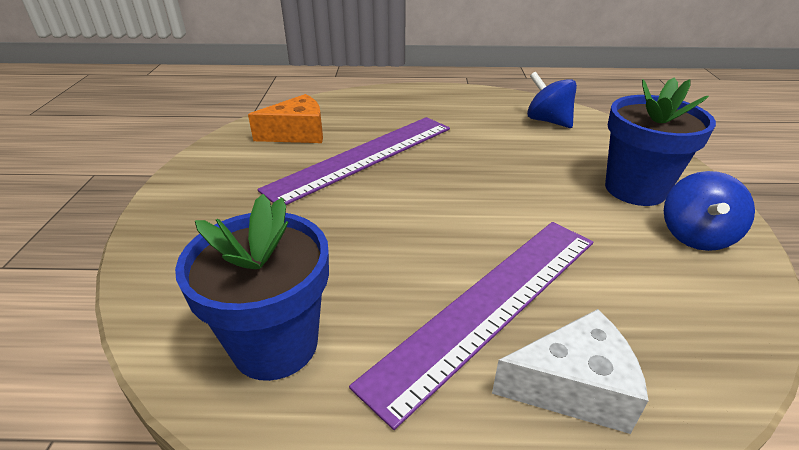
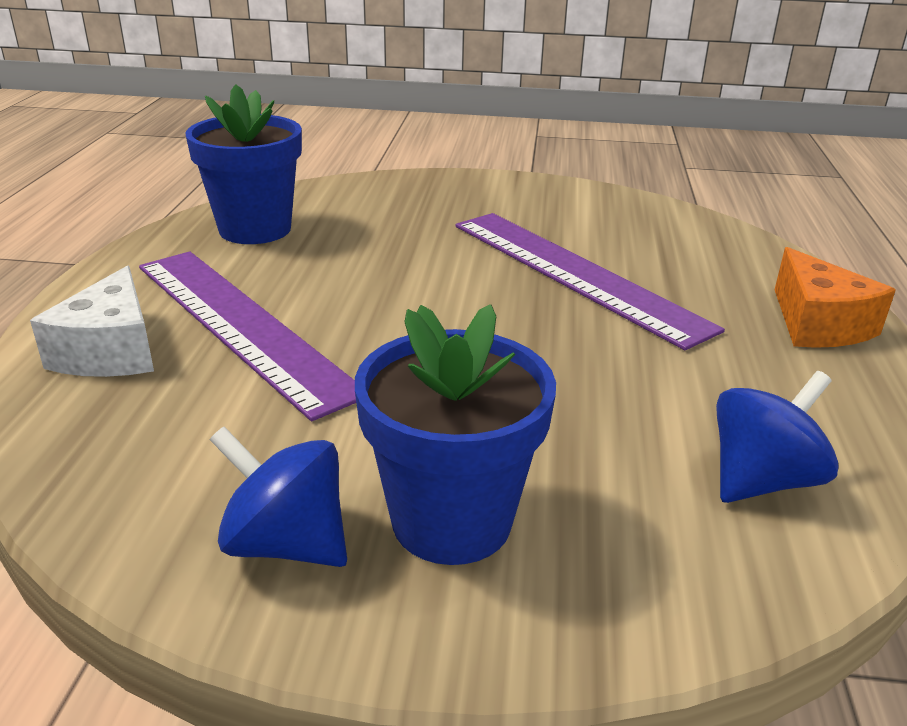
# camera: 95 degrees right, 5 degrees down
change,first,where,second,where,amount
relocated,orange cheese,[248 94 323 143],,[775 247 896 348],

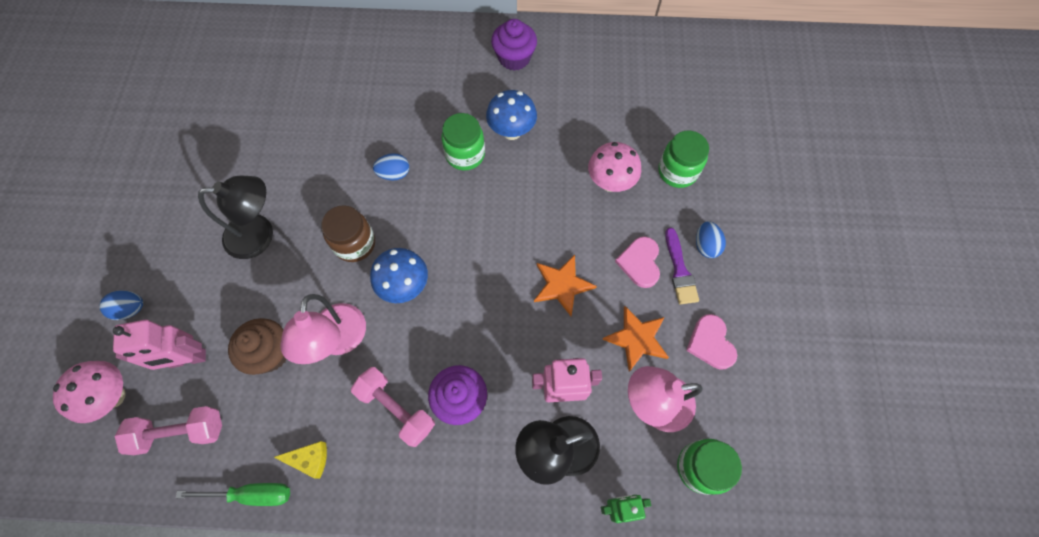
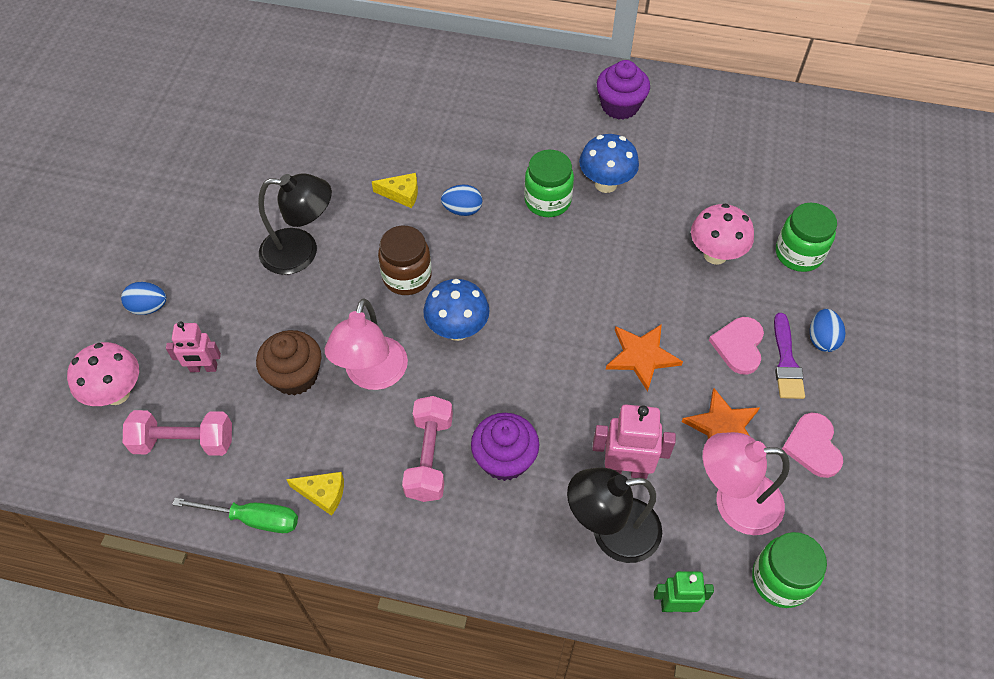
# camera: 10 degrees right, 10 degrees down
change,first,where,second,where,amount
size,pink robot,[113 320 206 370],,[166 321 221 372],x0.67
spun,pink dumbbell,[351 367 435 447],,[402 396 453 502],45 degrees clockwise
appeared,,,yellow cheese,[372 173 418 208],

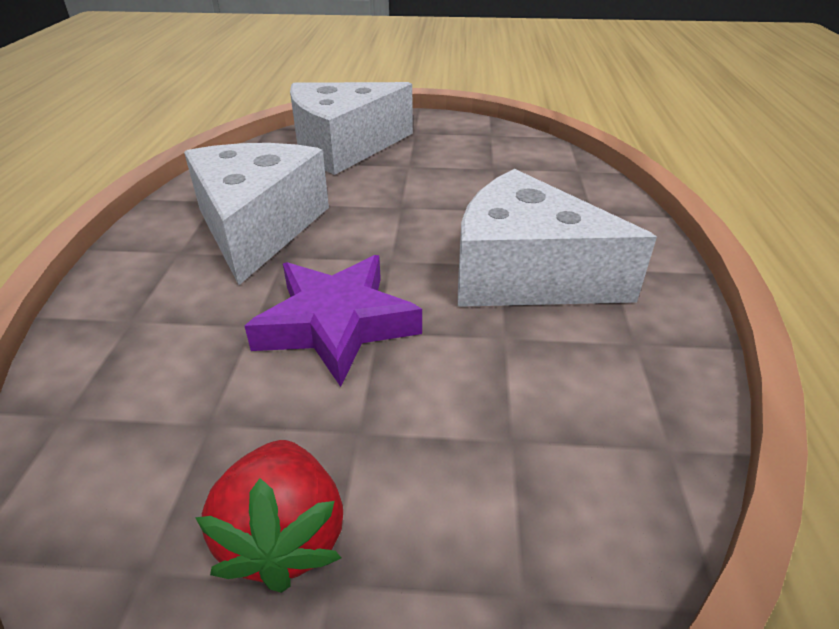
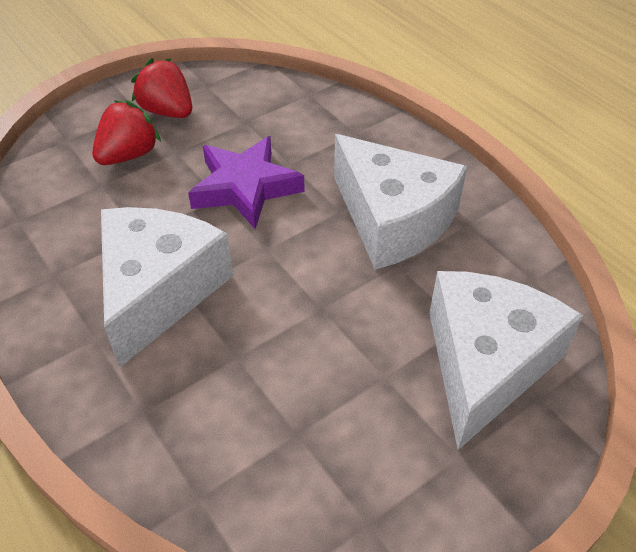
# camera: 140 degrees right, 10 degrees up
change,first,where,second,where,amount
spun,white cheese,[458 169 657 307],,[101 207 233 368],60 degrees counterclockwise
appeared,,,red strawberry,[92 100 161 165],

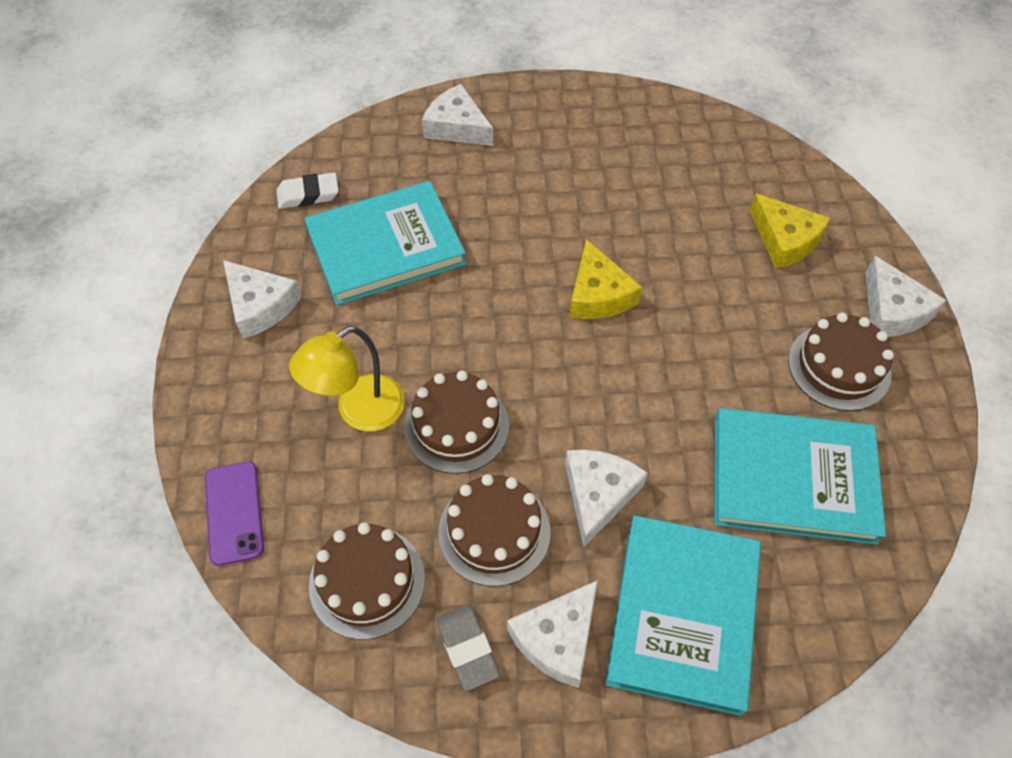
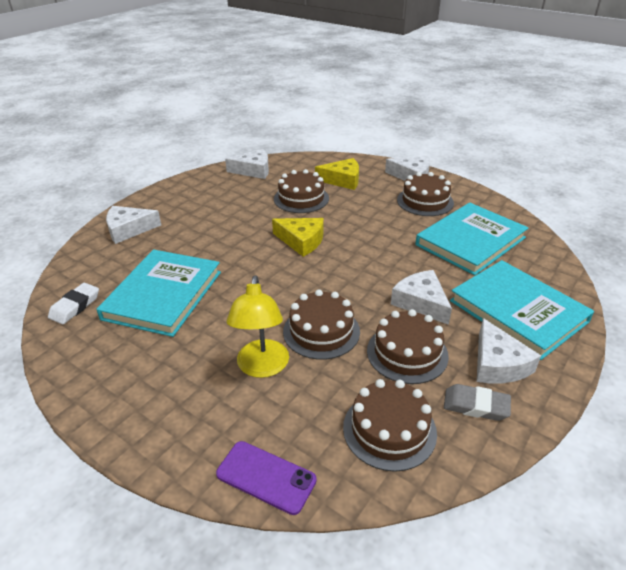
# camera: 50 degrees left, 20 degrees down
change,first,where,second,where,amount
relocated,white cheese,[223 260 301 339],,[225 149 269 179],
appeared,,,brown cake,[274 169 329 213],

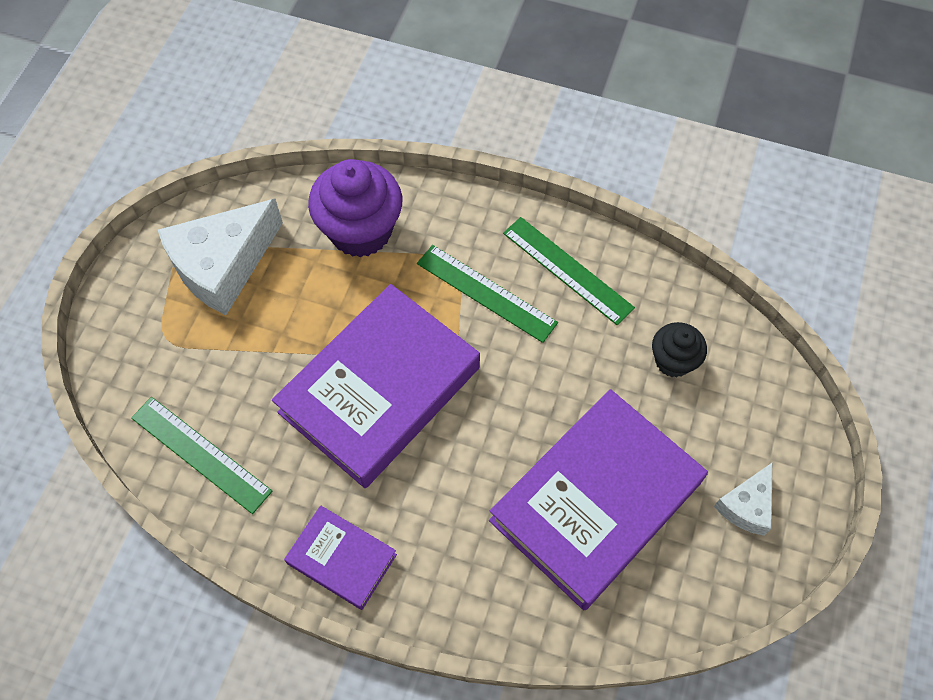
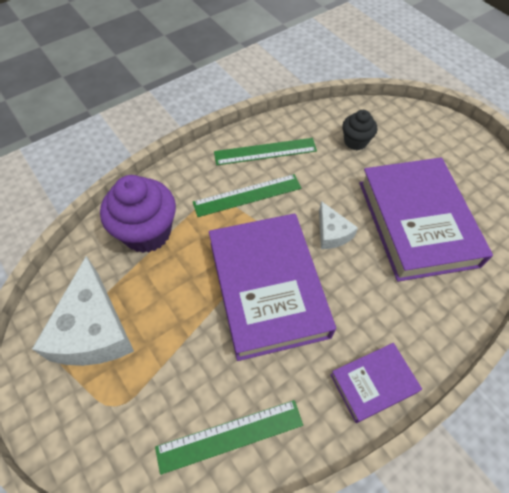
# camera: 55 degrees left, 5 degrees down
change,first,where,second,where,amount
relocated,white cheese,[714 463 772 536],,[319 201 358 249],

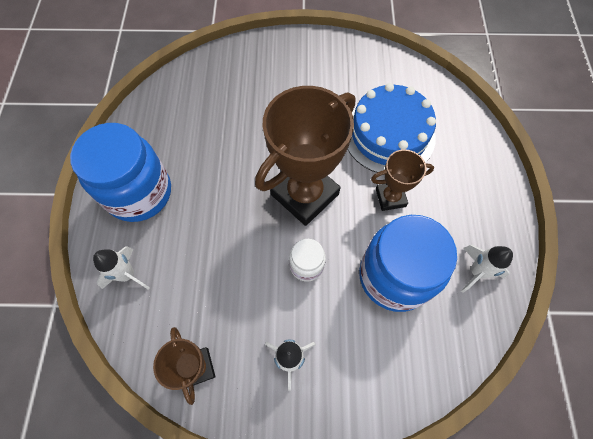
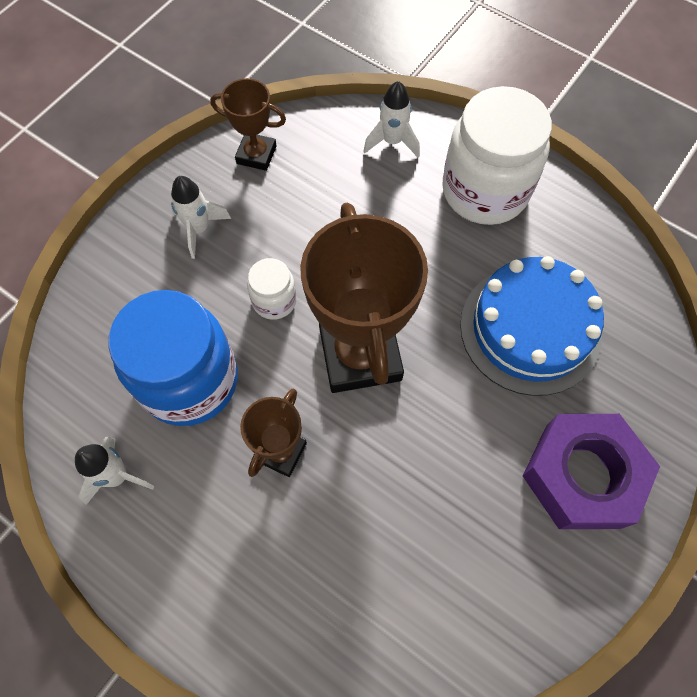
# camera: 125 degrees right, 0 degrees up
change,first,where,second,where,amount
relocated,blue cake,[347 83 436 173],,[460 256 604 396],
colour,blue jar,[70 123 171 222],white jar,[442 86 552 225],
appeared,,,purple nut,[523 414 660 529],

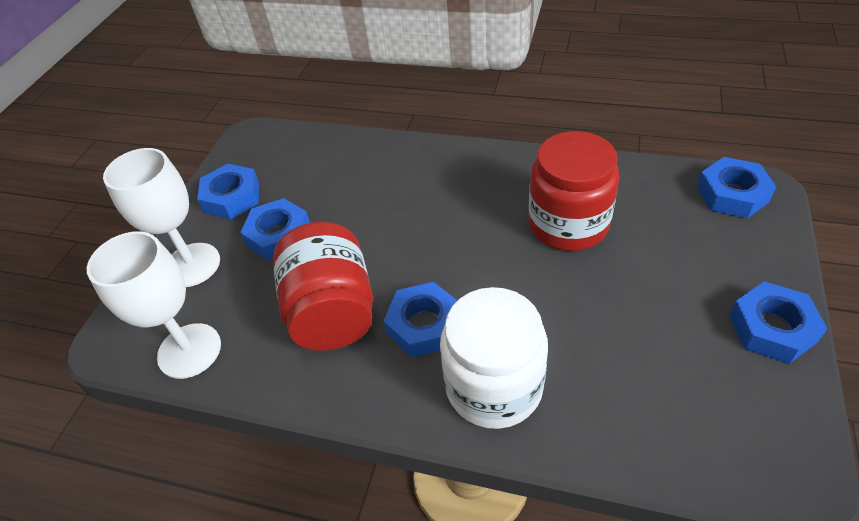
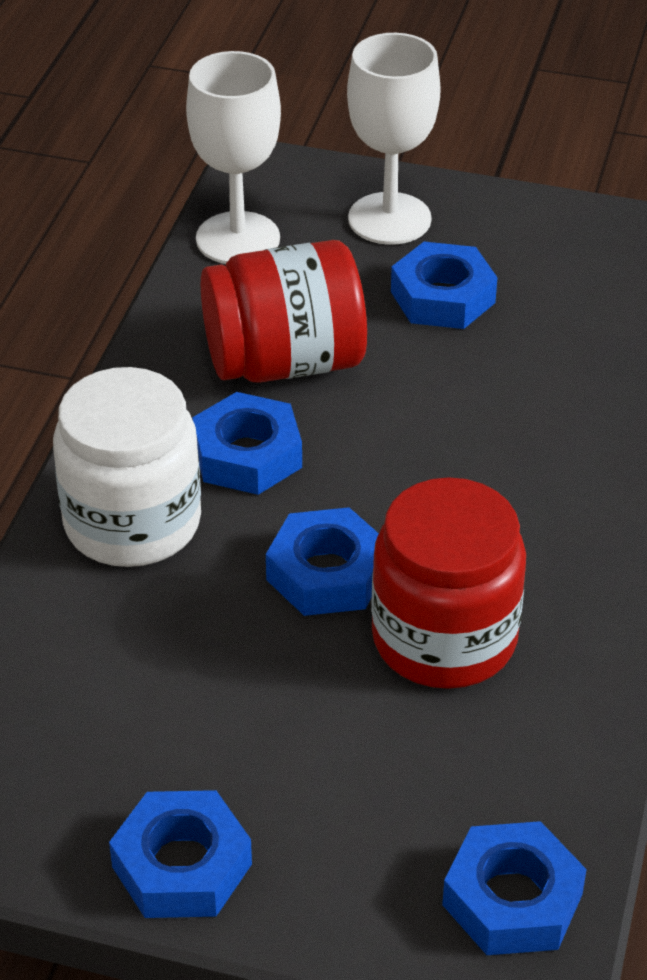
# camera: 85 degrees right, 5 degrees down
change,first,where,second,where,amount
relocated,blue nut,[197 164 259 219],,[266 507 379 616],

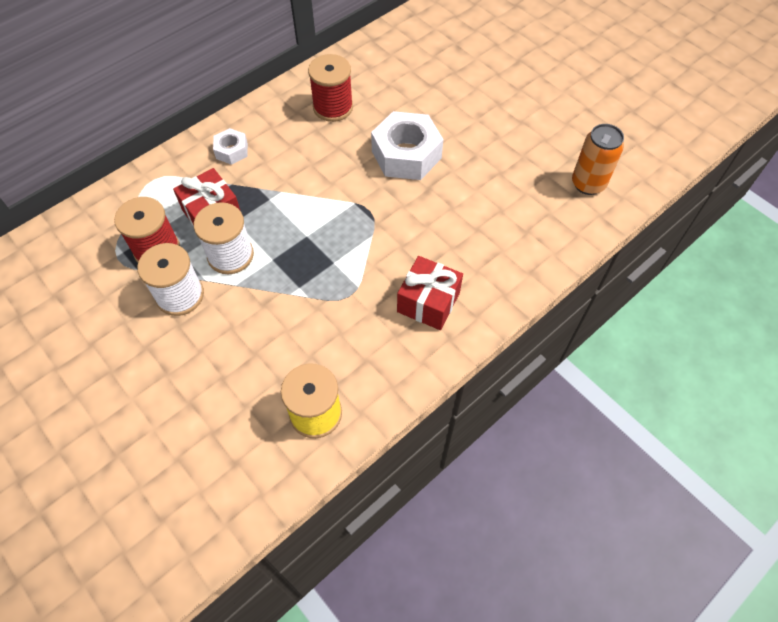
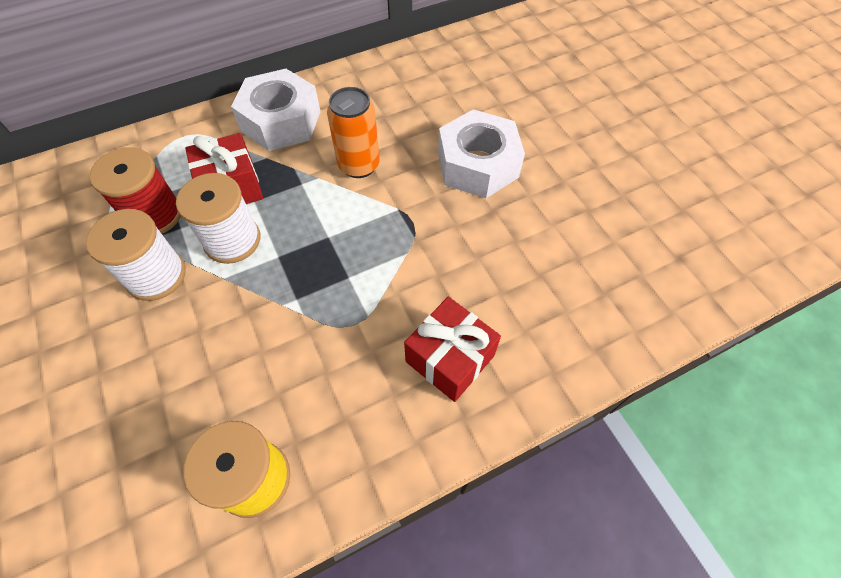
# camera: 15 degrees right, 0 degrees up
change,first,where,second,where,amount
missing,red spool,[308 54 353 122],,,
relocated,orange can,[572 124 624 195],,[327 87 380 178],
size,white nut,[213 128 248 165],,[231 69 321 151],x1.96

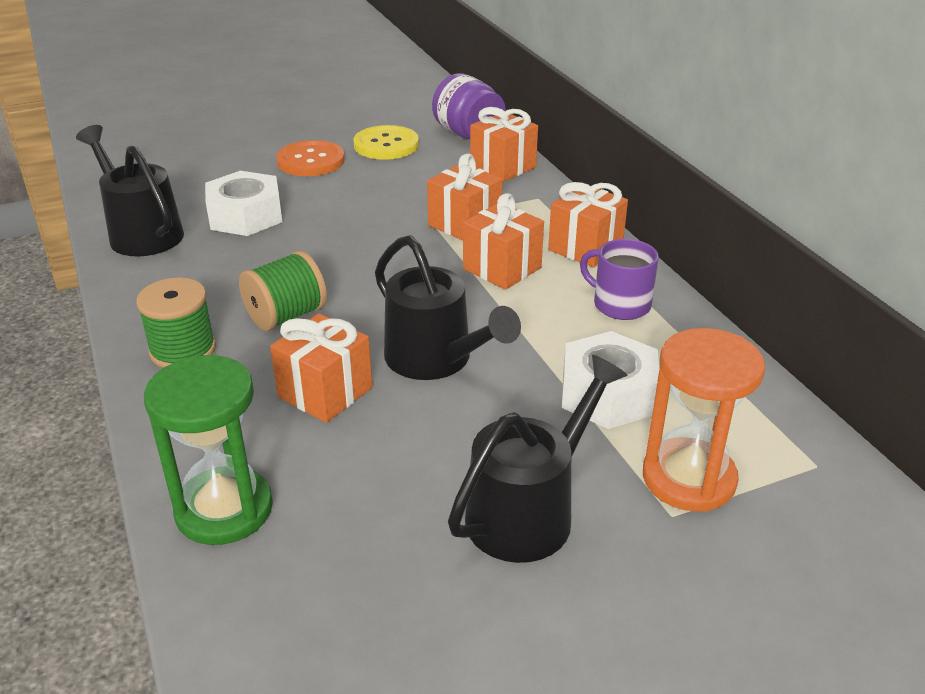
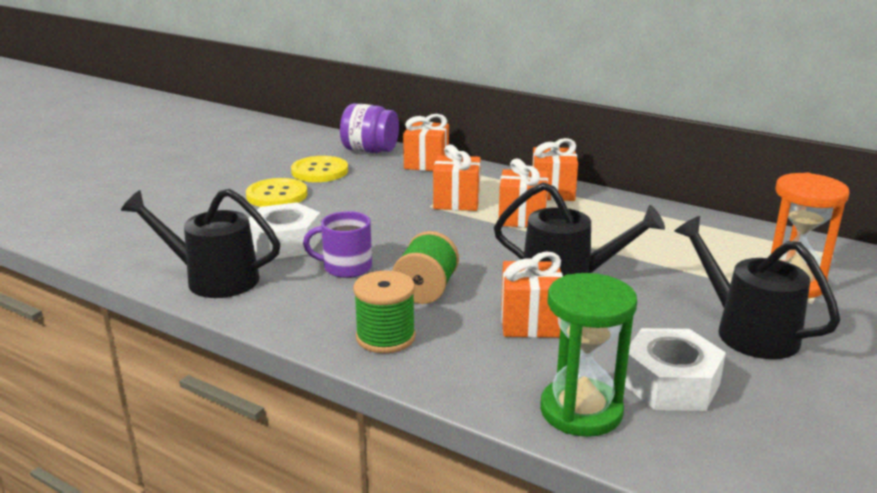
# camera: 35 degrees left, 10 degrees down
change,first,where,second,where,amount
colour,orange button,[276 140 345 176],yellow button,[246 178 308 207],
relocated,purple mug,[580 239 659 320],,[303 211 372 278],
relocated,white nut,[562 331 659 429],,[625 328 726 411],
spun,black watering can,[448 355 627 563],,[674 216 841 359],45 degrees counterclockwise

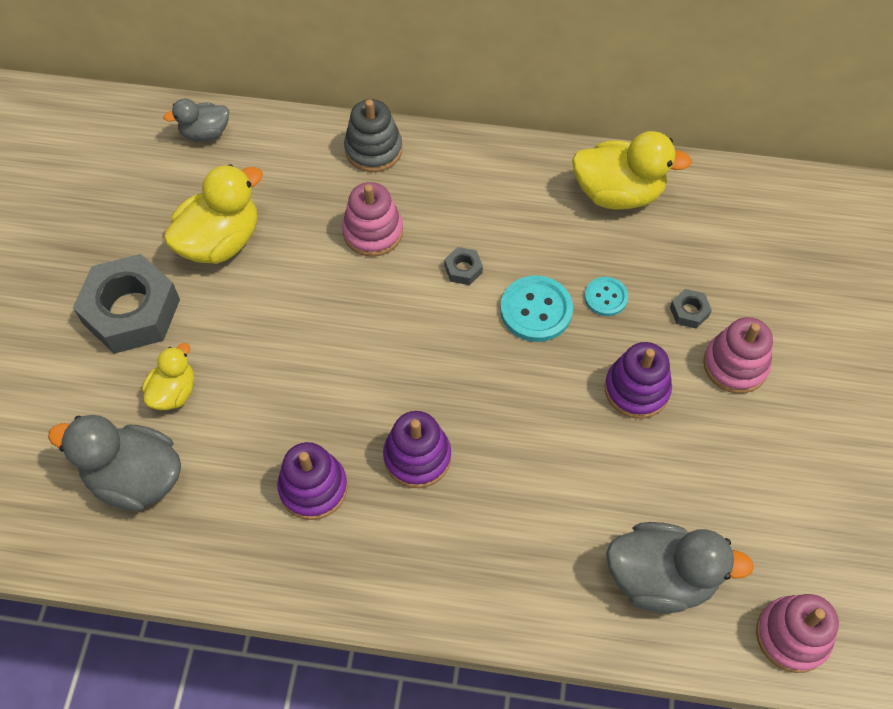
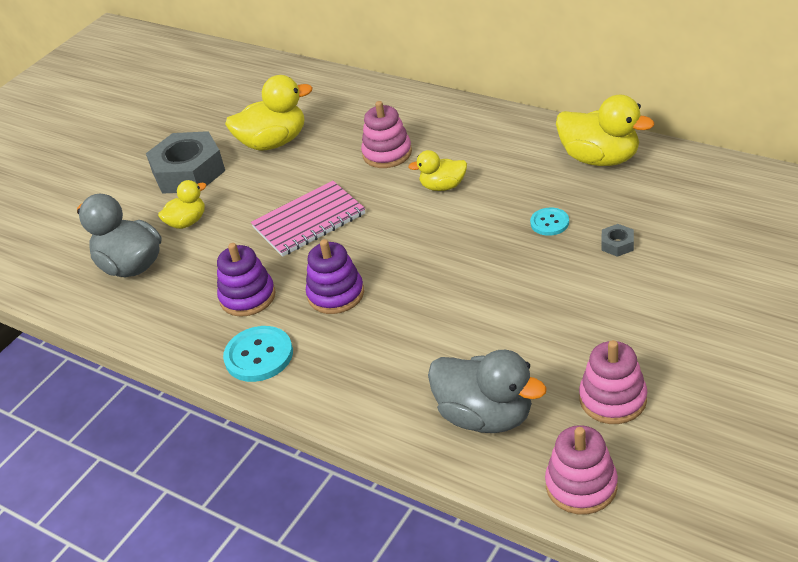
# camera: 30 degrees right, 20 degrees down
change,first,where,second,where,amount
missing,grey duck,[163 98 229 141],,,
missing,grey stacking toy,[344 99 402 172],,,
exchanged,grey nut,[445 247 483 285],yellow duck,[408 150 467 191],
relocated,turquoise button,[500 275 573 342],,[223 326 293 382],
relocated,pink stacking toy,[703 317 773 394],,[579 340 647 424],
missing,purple stacking toy,[604 342 672 419],,,
appeared,,,pink notebook,[251 181 365 257],

